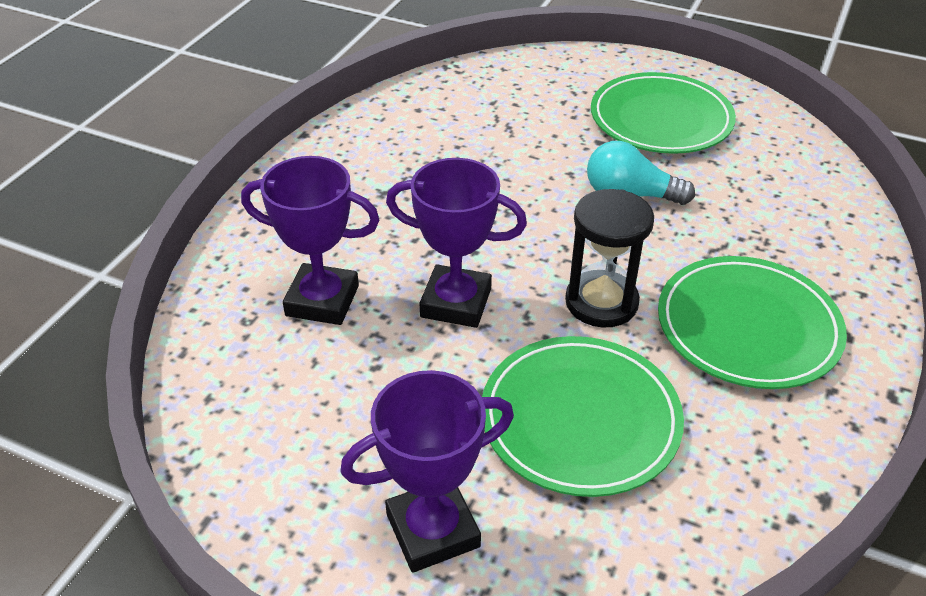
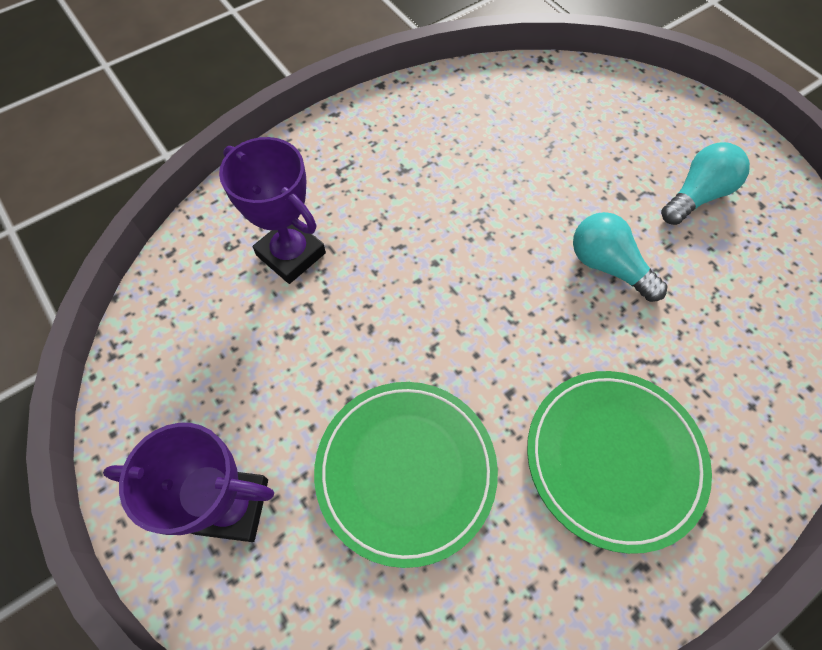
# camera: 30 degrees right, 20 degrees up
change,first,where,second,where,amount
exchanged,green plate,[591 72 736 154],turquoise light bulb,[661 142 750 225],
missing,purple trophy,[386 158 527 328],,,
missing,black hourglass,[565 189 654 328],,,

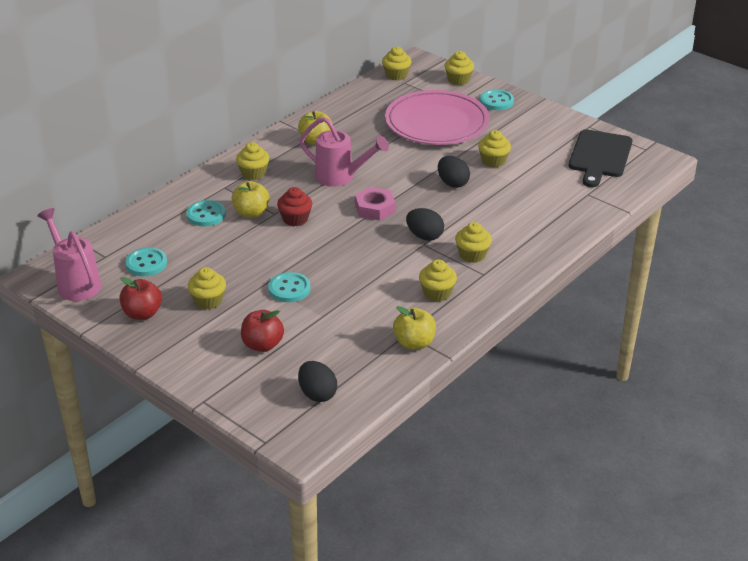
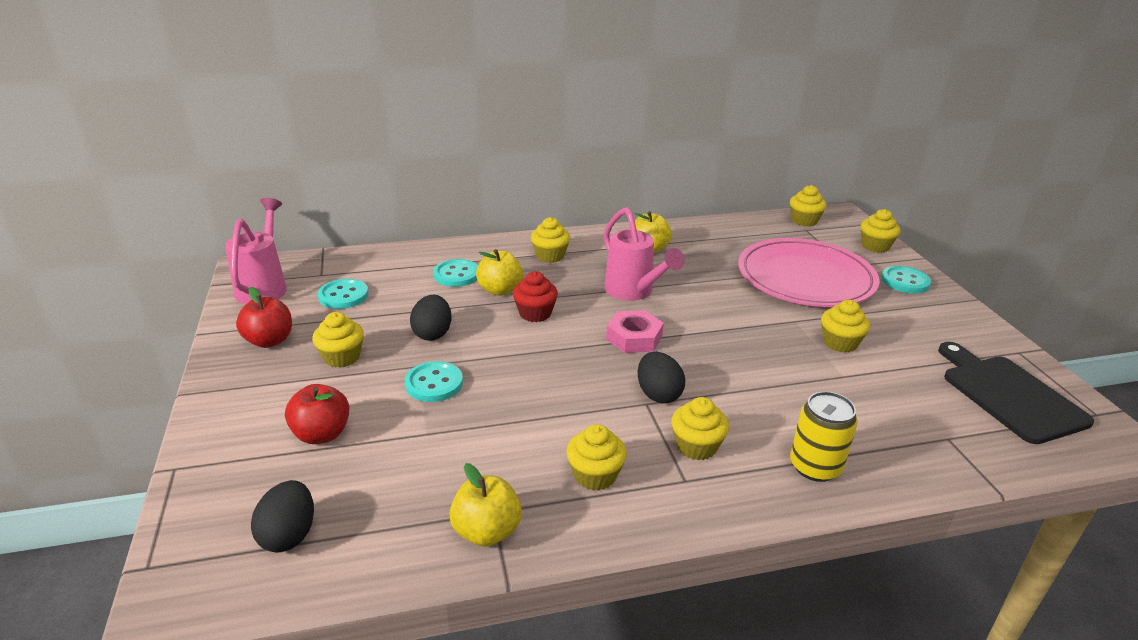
# camera: 35 degrees right, 5 degrees down
change,first,where,second,where,amount
spun,black cutting board,[569 129 633 187],,[938 342 1094 444],105 degrees clockwise
relocated,black egg,[438 156 470 188],,[410 295 452 341],
appeared,,,yellow can,[790 391 858 482],

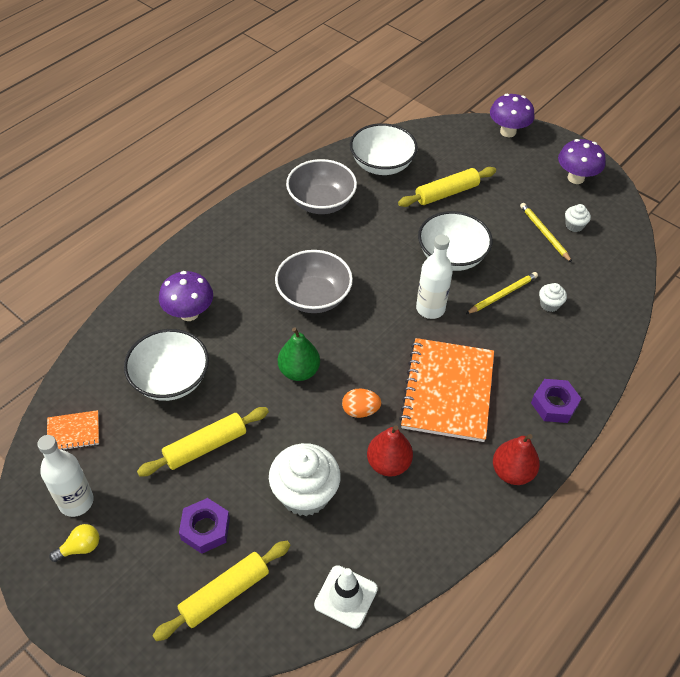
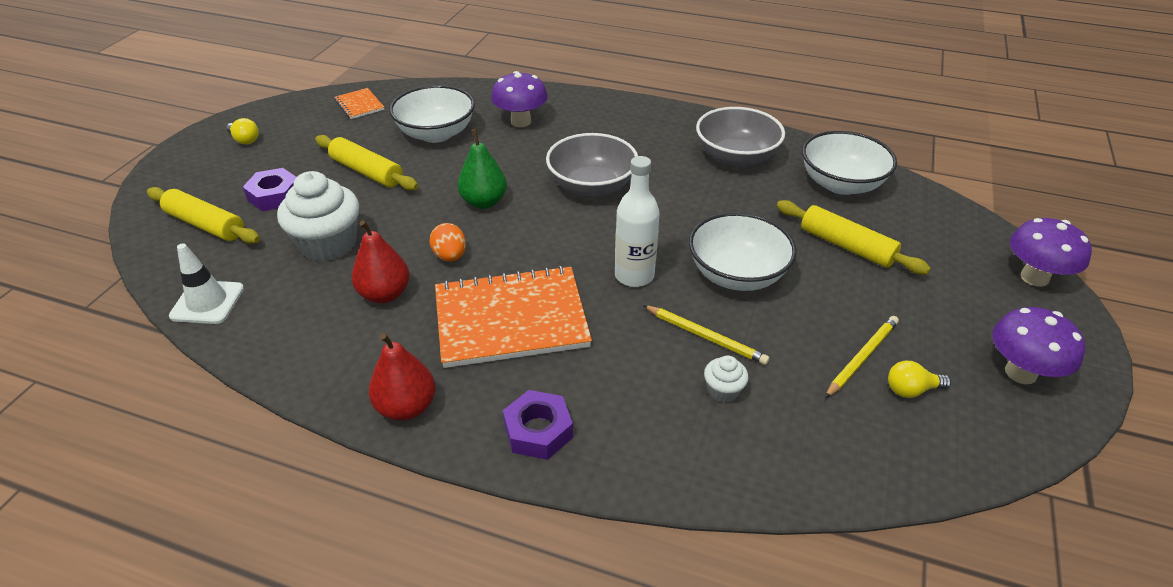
# camera: 70 degrees right, 10 degrees down
change,first,where,second,where,amount
exchanged,white cupcake,[565 204 591 232],yellow light bulb,[888 361 951 398],
missing,white bottle,[37 435 94 517],,,

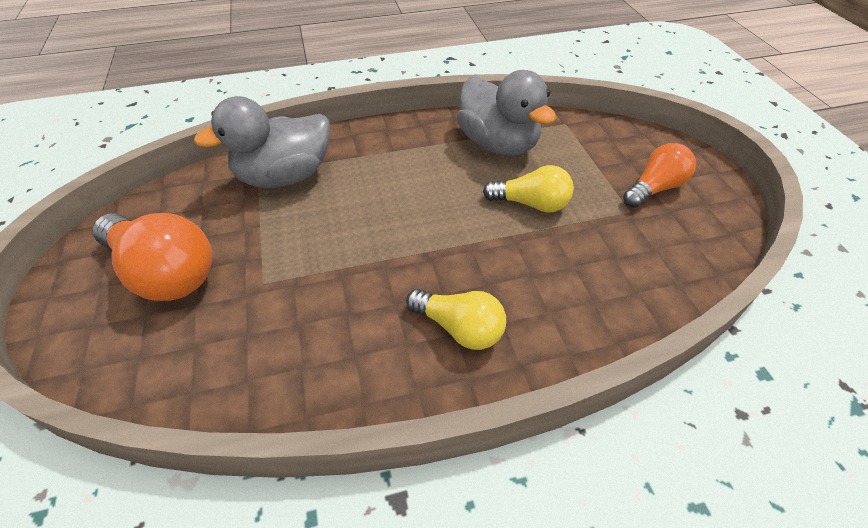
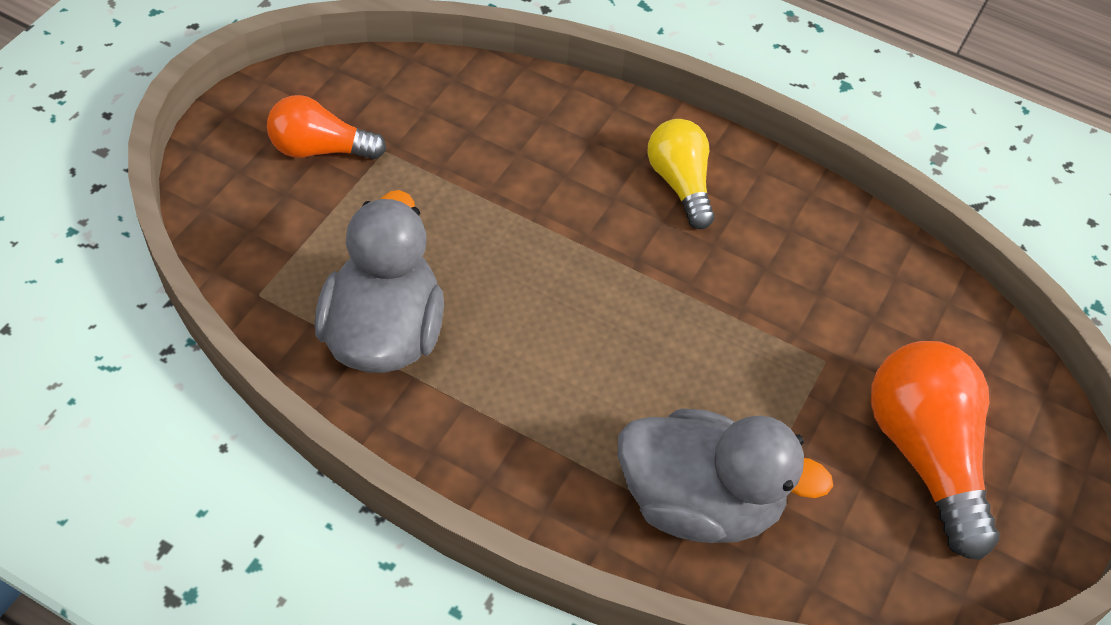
# camera: 140 degrees left, 5 degrees up
change,first,where,second,where,amount
missing,yellow light bulb,[483 165 574 213],,,

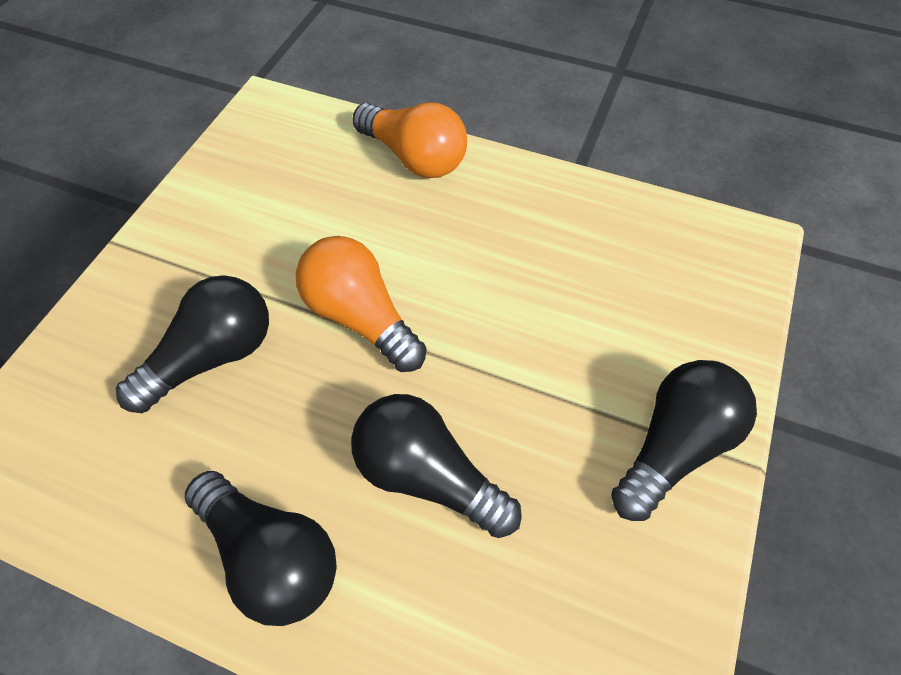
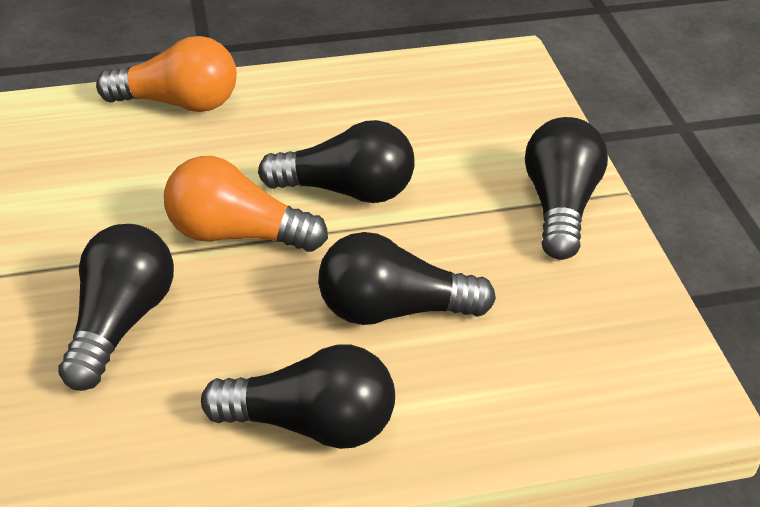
# camera: 35 degrees left, 15 degrees down
change,first,where,second,where,amount
appeared,,,black light bulb,[258 120 415 203],

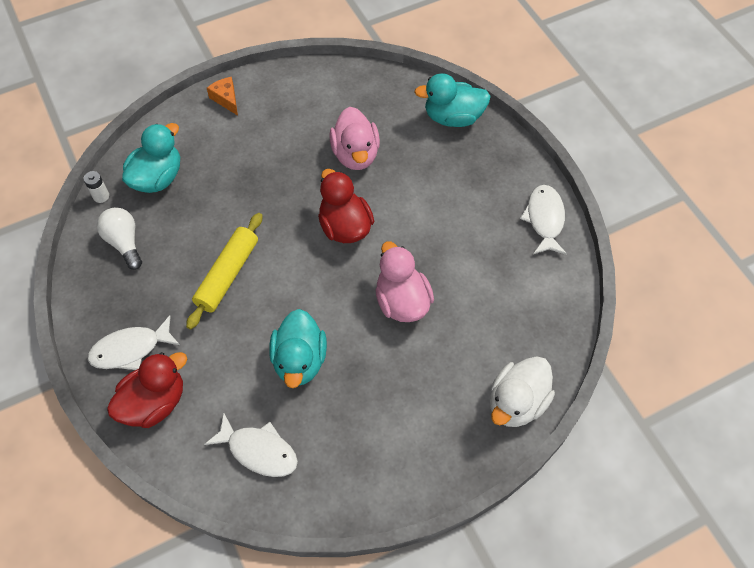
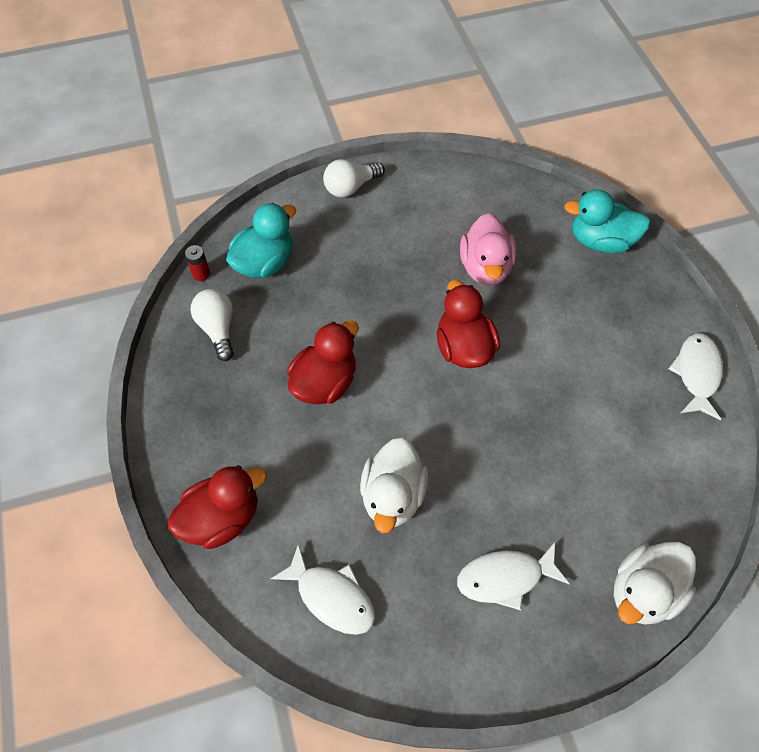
# camera: 10 degrees right, 0 degrees up
change,first,where,second,where,amount
exchanged,orange cheese,[207 77 238 116],white light bulb,[323 159 385 198],
colour,white battery,[84 171 109 203],red battery,[185 245 210 281],
exchanged,yellow rolling pin,[186 213 262 329],red duck,[287 320 359 404],
missing,pink duck,[375 241 434 322],,,
colour,turquoise duck,[269 309 327 388],white duck,[360 438 428 533],
relocated,white fish,[88 315 180 370],,[457 542 570 610],

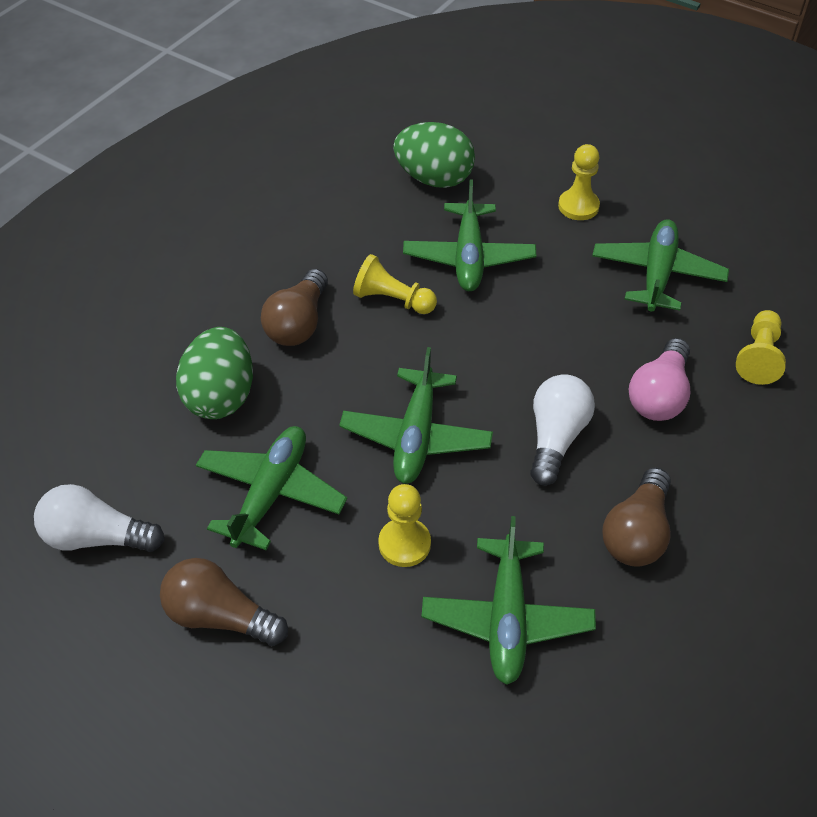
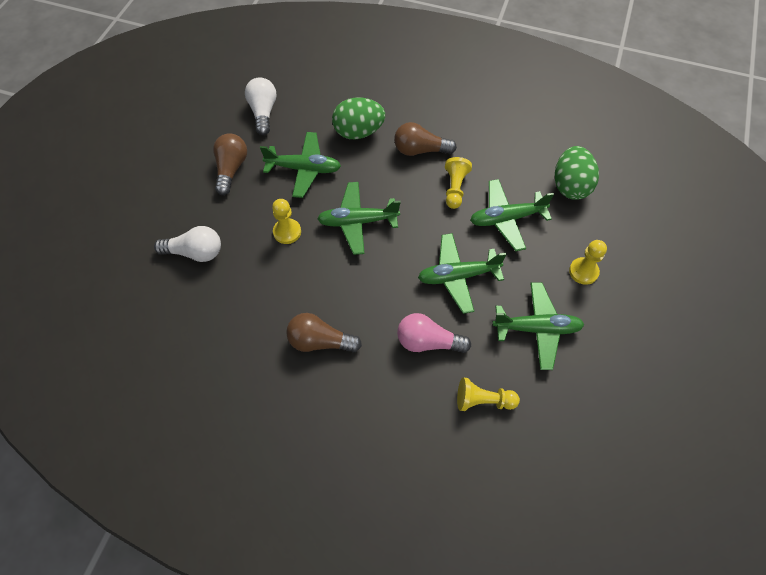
# camera: 75 degrees right, 10 degrees up
change,first,where,second,where,amount
relocated,white light bulb,[530 374 595 486],,[154 226 221 262],
relocated,green plane,[422 516 596 685],,[418 233 507 314],

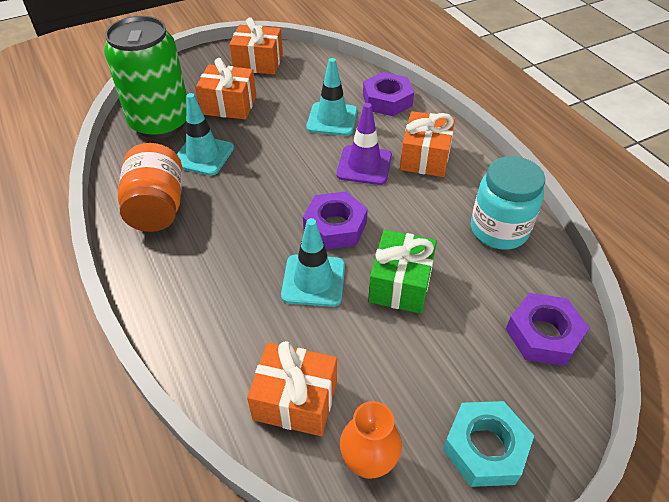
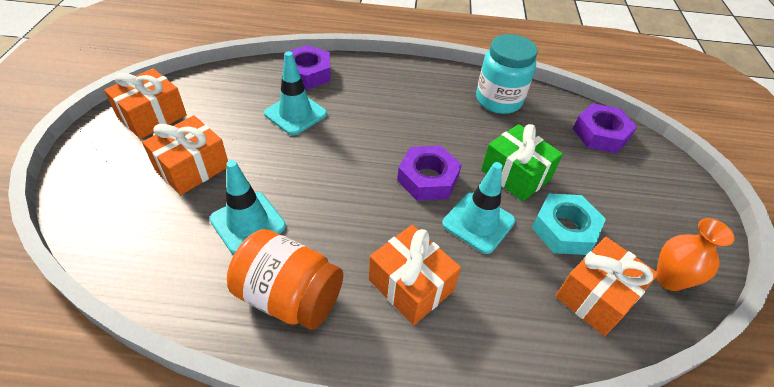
# camera: 60 degrees left, 0 degrees up
change,first,where,second,where,amount
missing,green can,[104 16 187 139],,,
missing,purple traffic cone,[337 103 392 185],,,
relocated,orange gift,[400 111 455 177],,[369 225 461 325],
relocated,turquoise nut,[443 401 534 487],,[532 193 606 255],

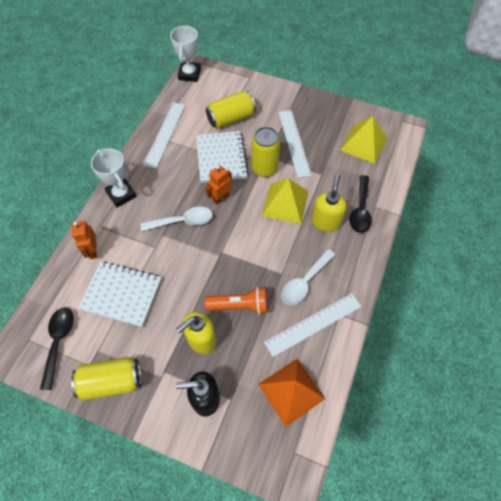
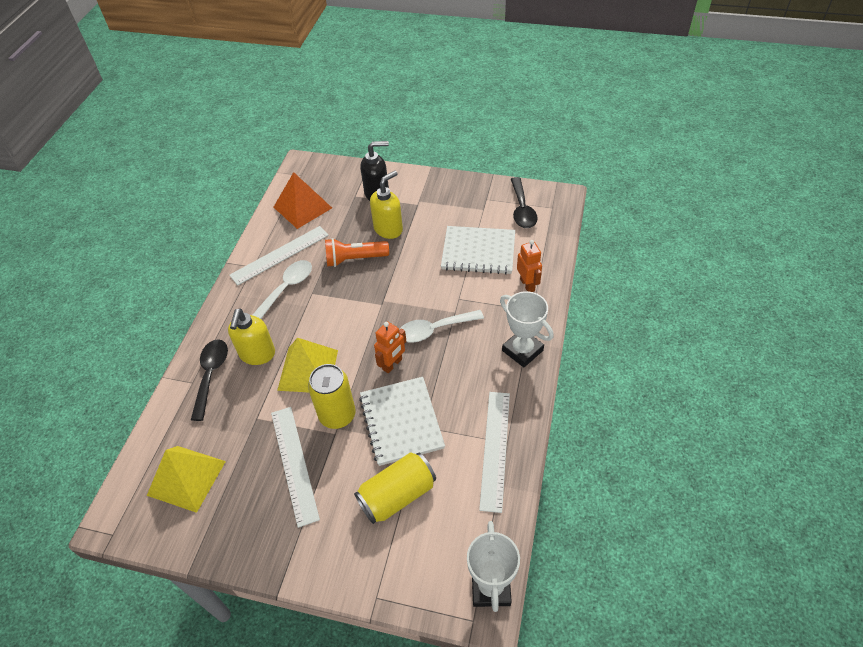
# camera: 175 degrees right, 10 degrees down
change,first,where,second,where,amount
missing,yellow can,[71 357 141 401],,,

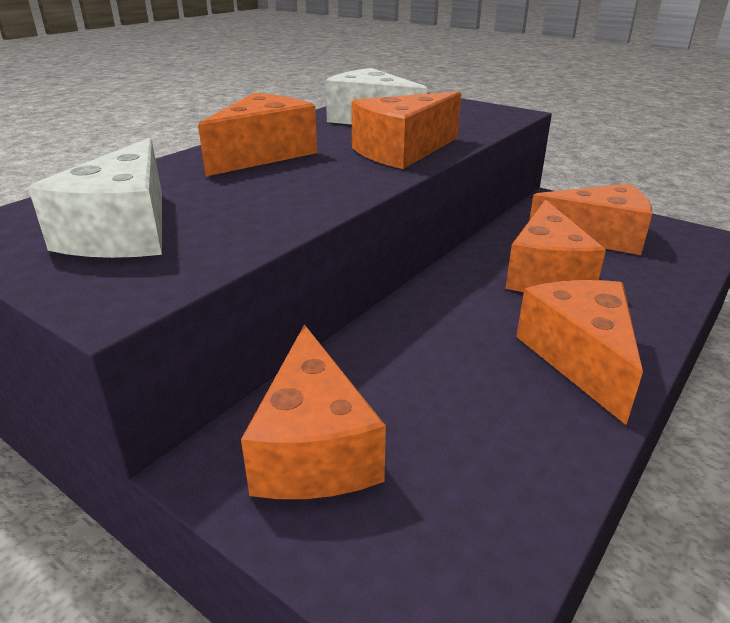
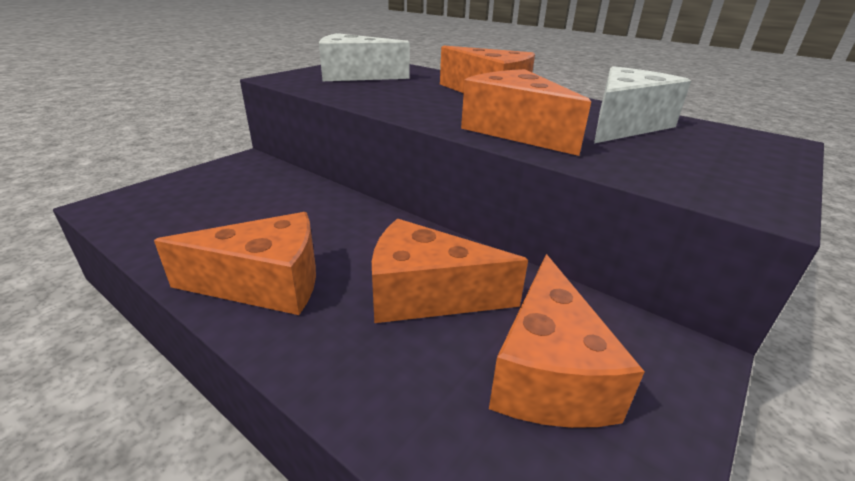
# camera: 90 degrees right, 0 degrees up
change,first,where,second,where,amount
missing,orange cheese,[241 324 386 499],,,

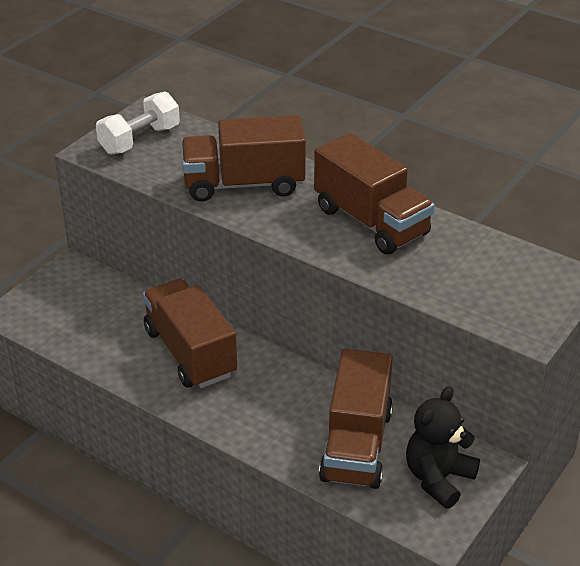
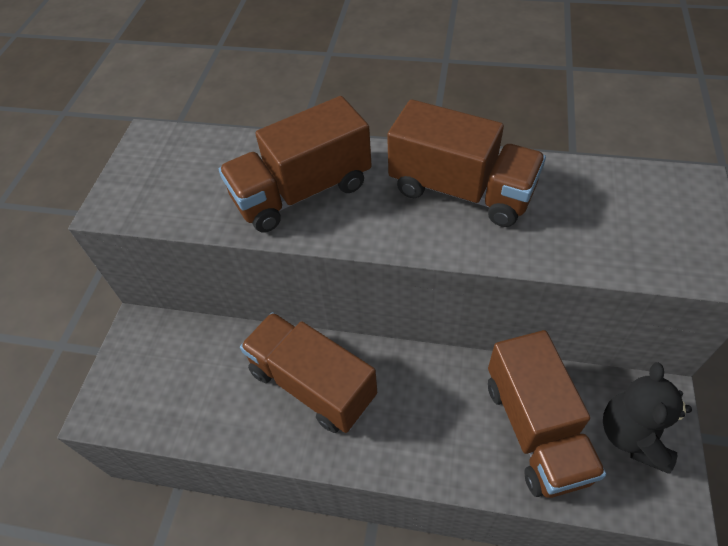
# camera: 20 degrees left, 15 degrees up
change,first,where,second,where,amount
missing,white dumbbell,[96 91 180 155],,,

